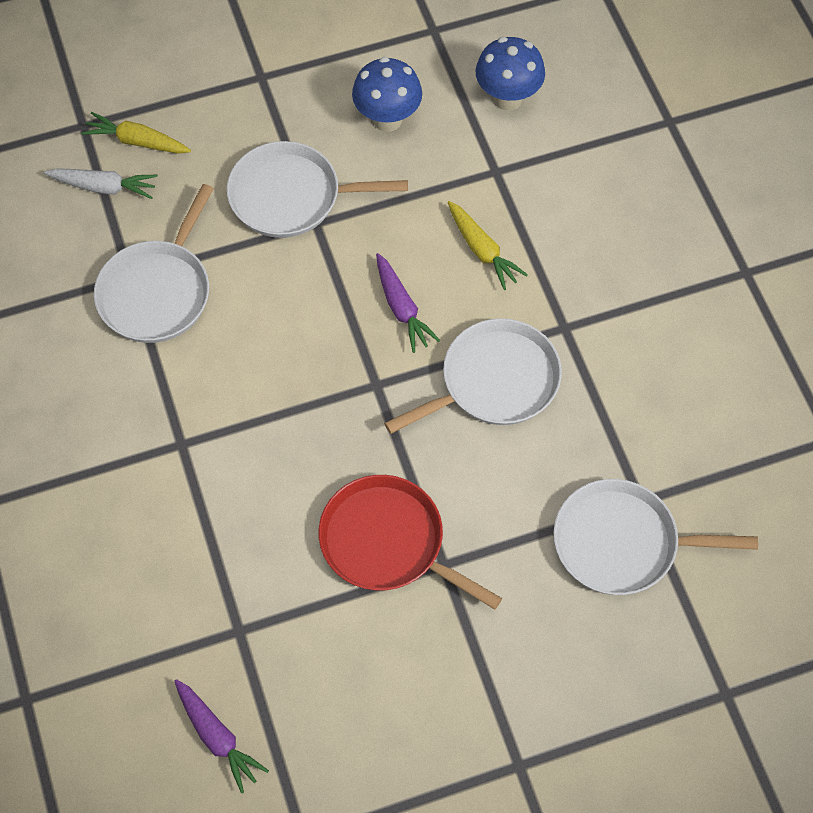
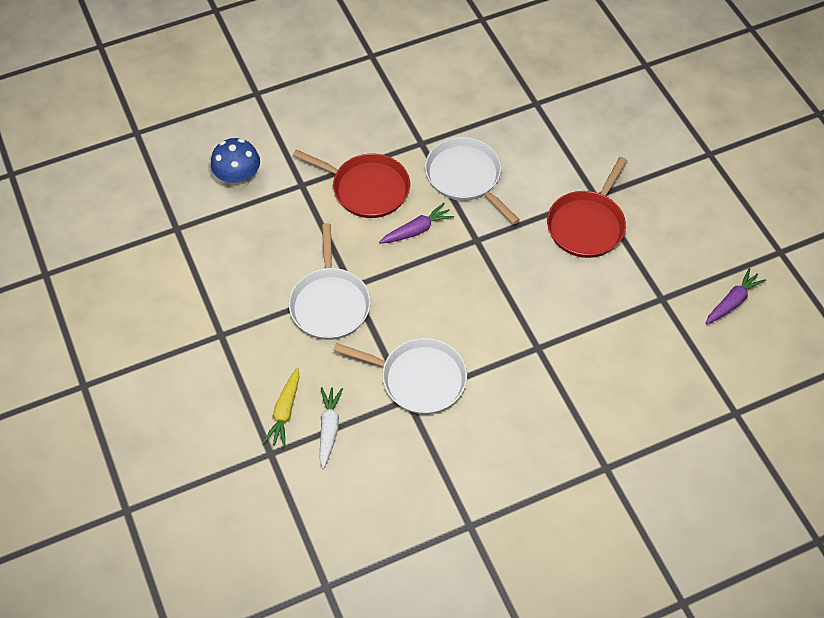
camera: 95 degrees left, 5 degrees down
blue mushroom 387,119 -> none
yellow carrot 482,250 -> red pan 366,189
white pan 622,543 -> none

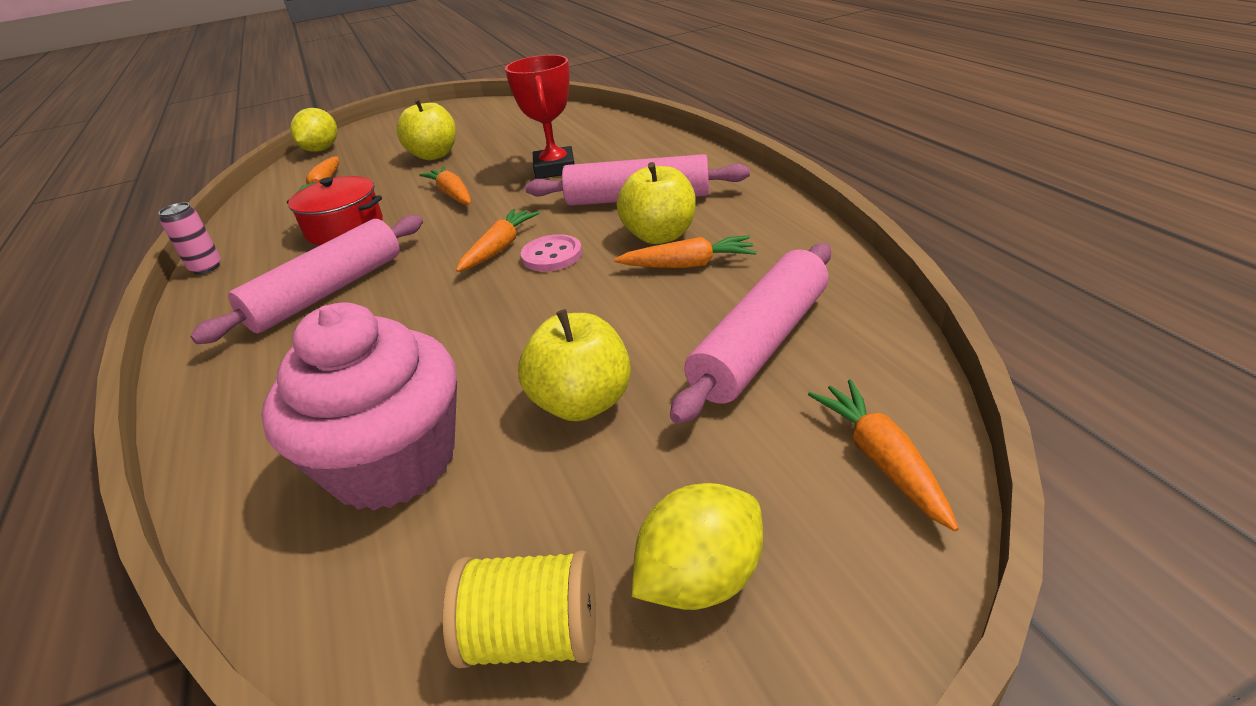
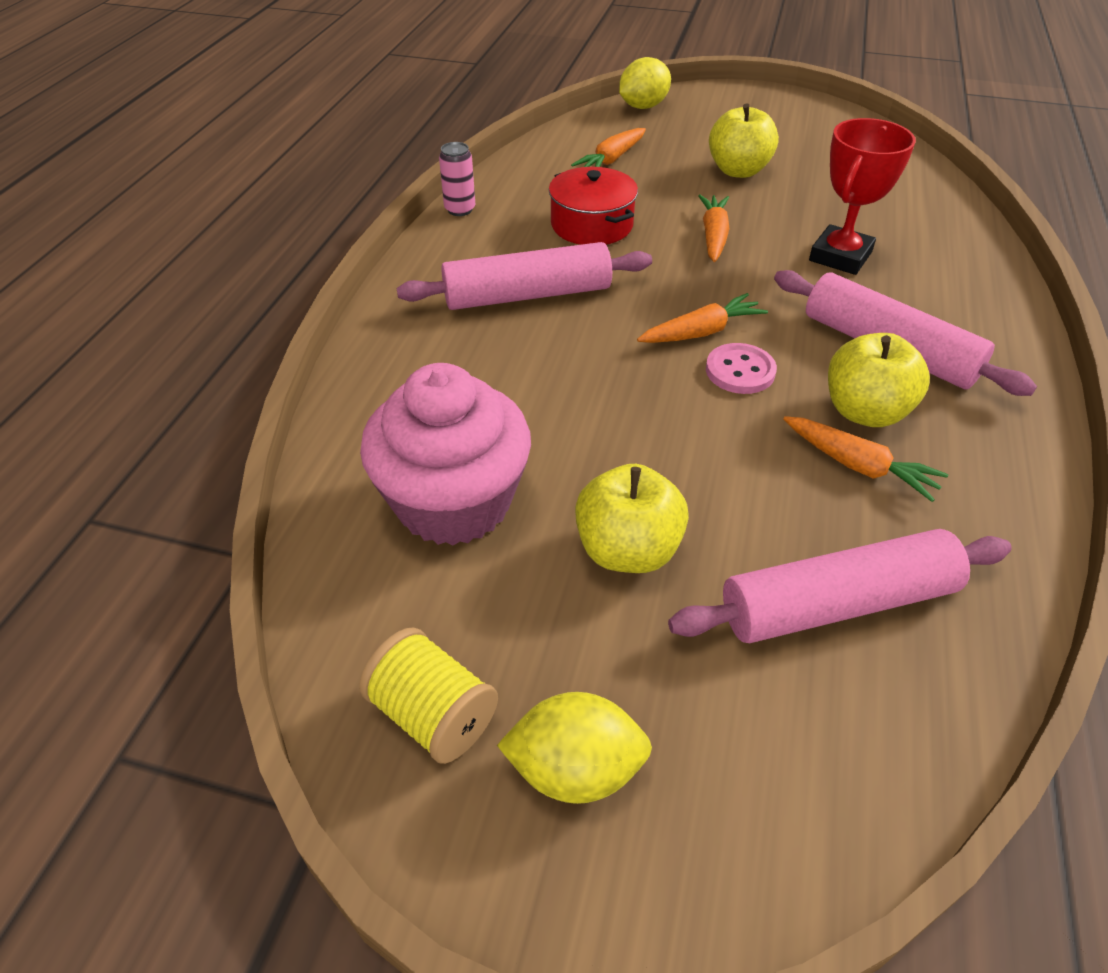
camera: 35 degrees right, 10 degrees up
orange carrot 881,459 -> none

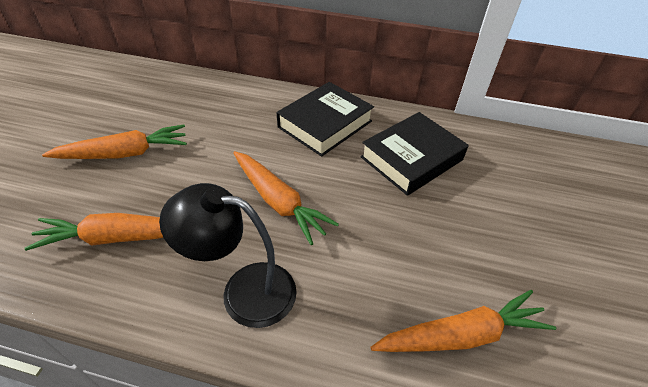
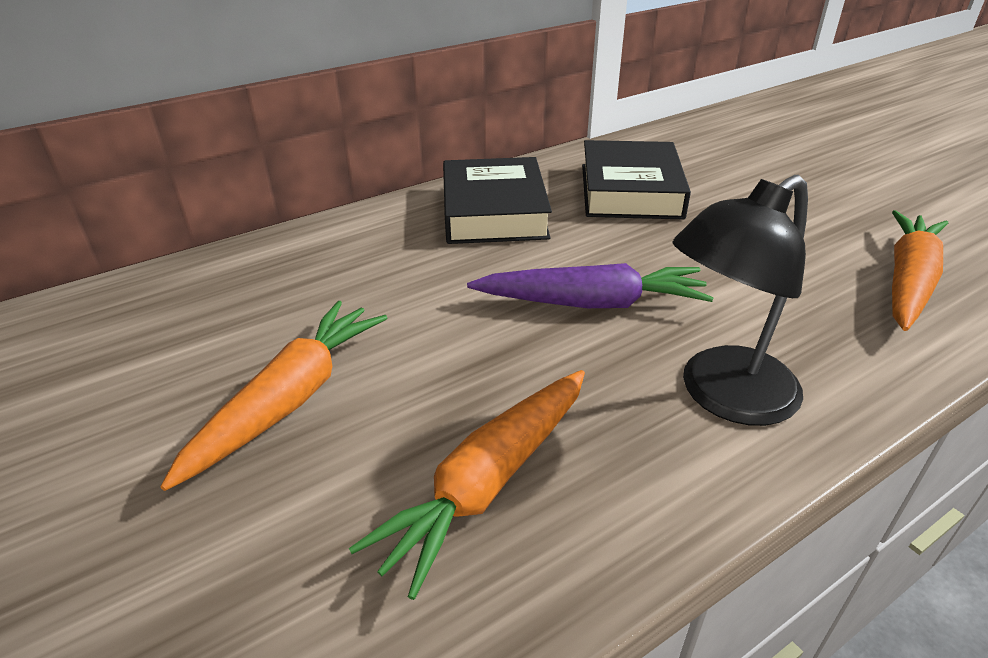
camera: 45 degrees left, 10 degrees down
orange carrot 278,202 -> purple carrot 592,303

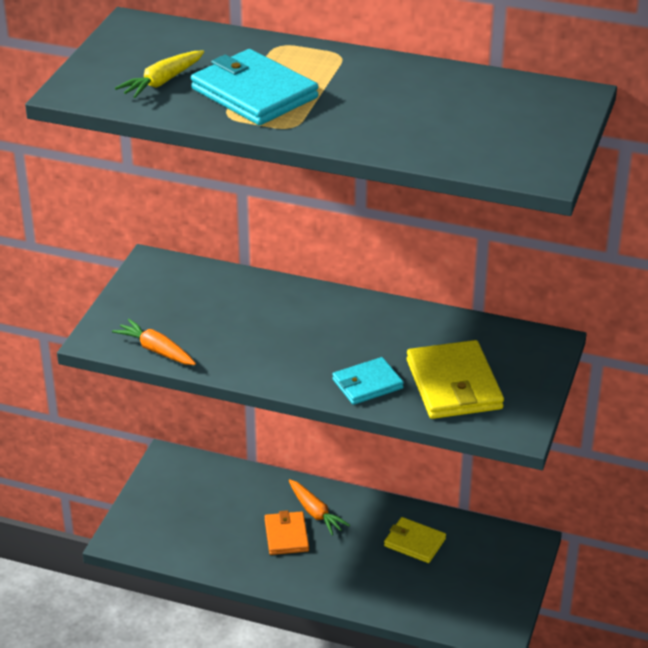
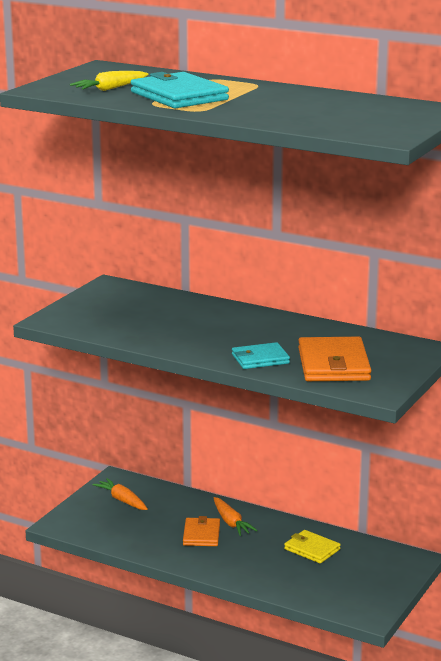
camera: 10 degrees right, 15 degrees down
orange carrot 156,350 -> orange carrot 122,500, move
yellow wallet 454,385 -> orange wallet 333,364

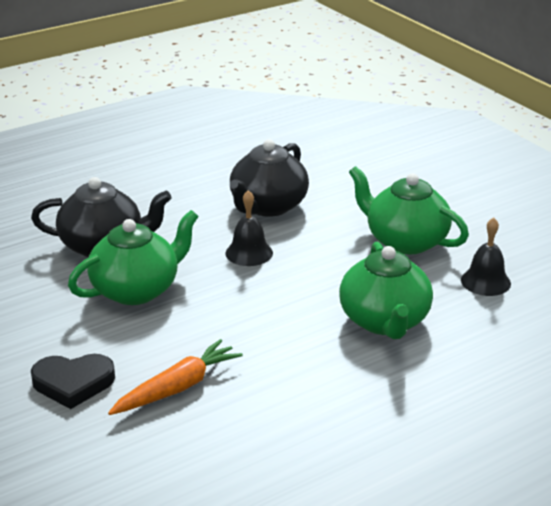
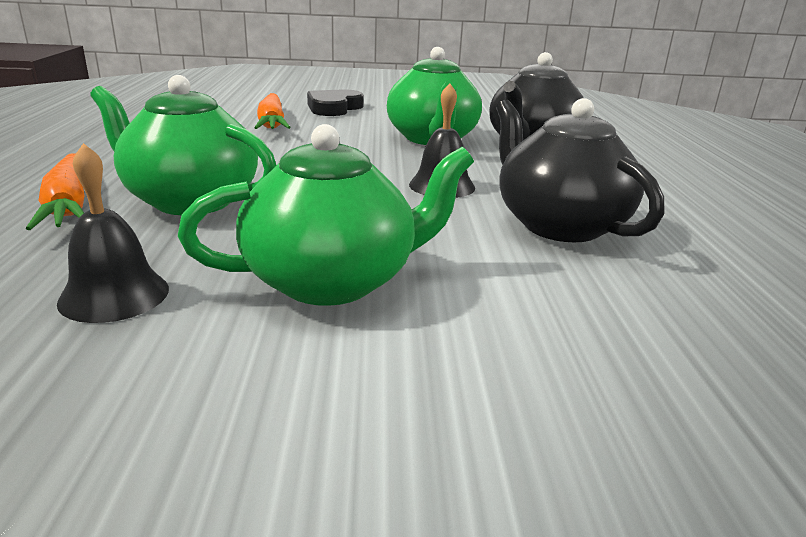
camera: 120 degrees right, 5 degrees down
none -> orange carrot 68,205

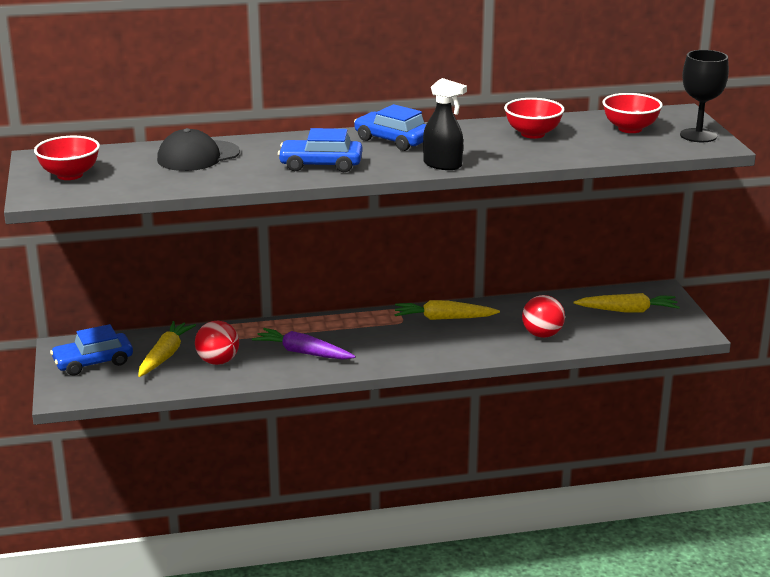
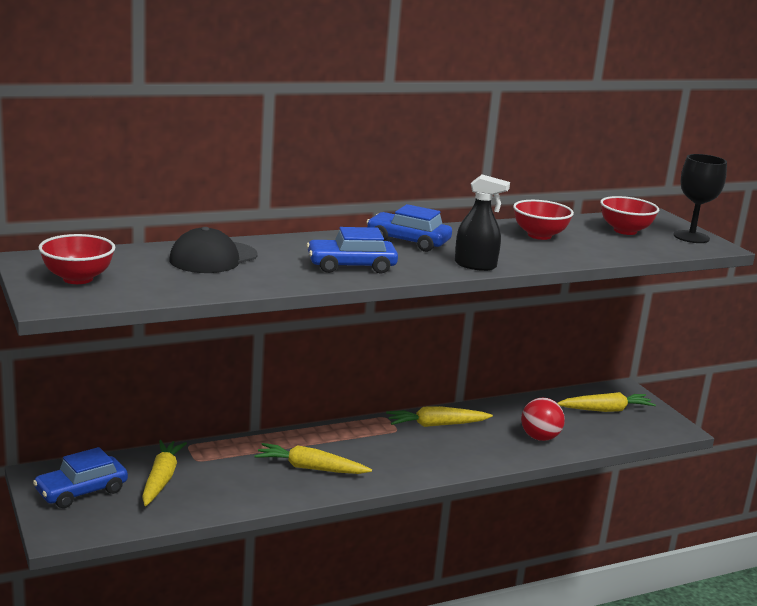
camera: 15 degrees left, 5 degrees down
red ball 218,361 -> none
purple carrot 303,352 -> yellow carrot 310,468

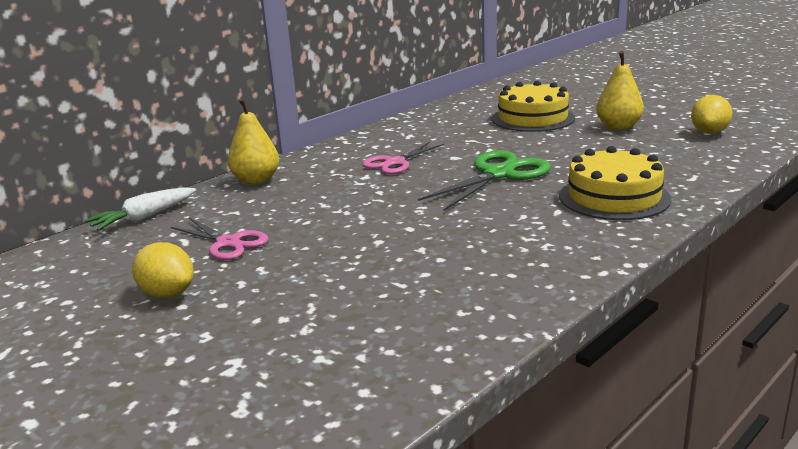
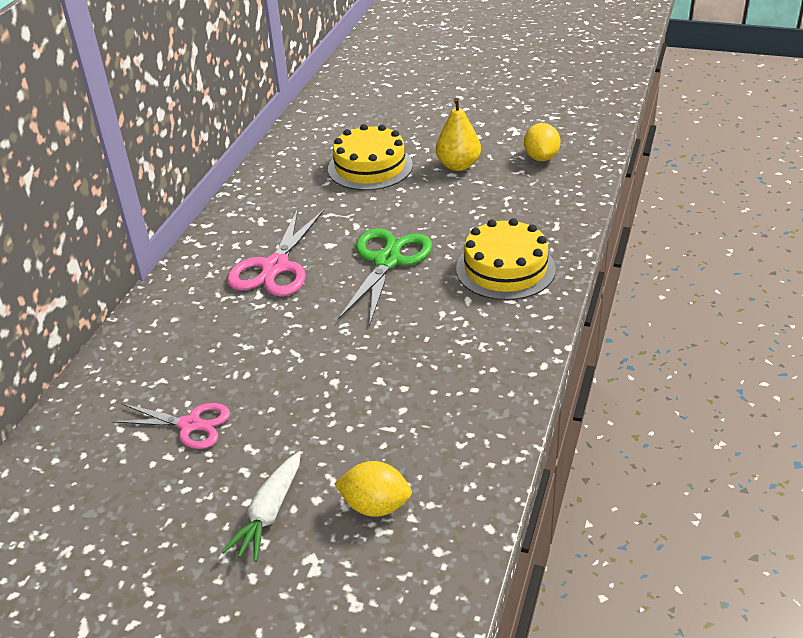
camera: 25 degrees left, 15 degrees up
white carrot 144,218 -> white carrot 269,514, move
yellow lemon 167,294 -> yellow lemon 375,506, move
yellow pear 256,180 -> none
pink scissors 395,163 -> pink scissors 275,267, x1.52

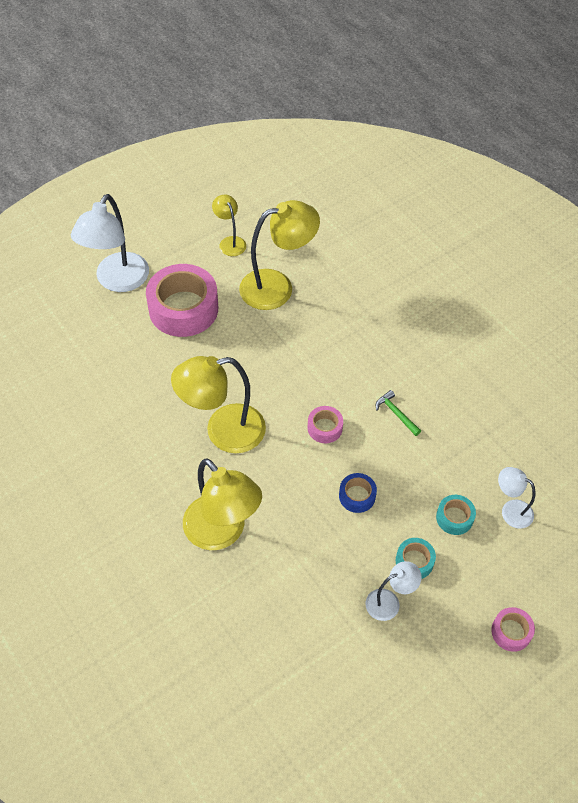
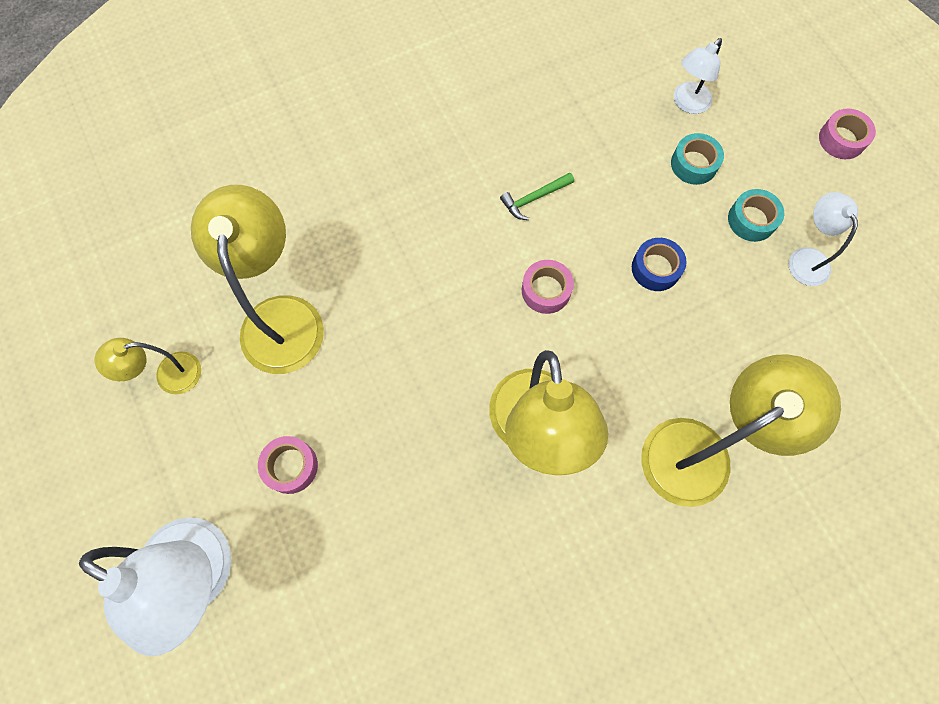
camera: 80 degrees left, 15 degrees up
pink tape 183,309 -> pink tape 291,466, x0.47

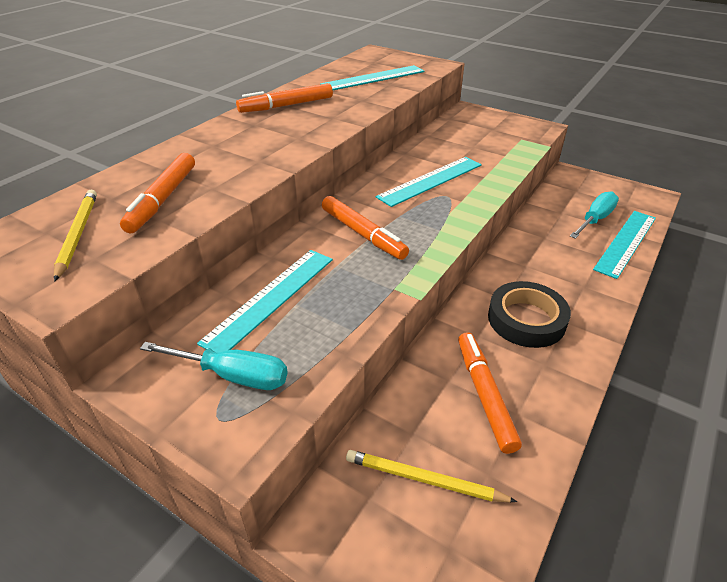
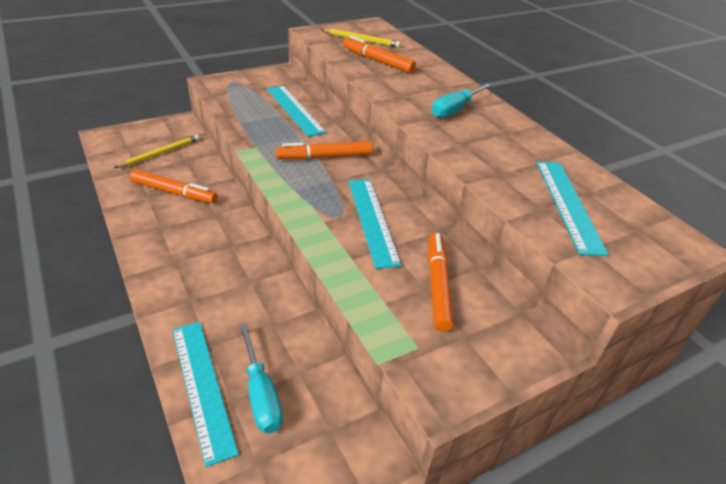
camera: 115 degrees right, 0 degrees up
turquoise screwdriver 233,375 -> turquoise screwdriver 454,110, move
orange marker 286,105 -> orange marker 437,285, move
black tape 526,319 -> none

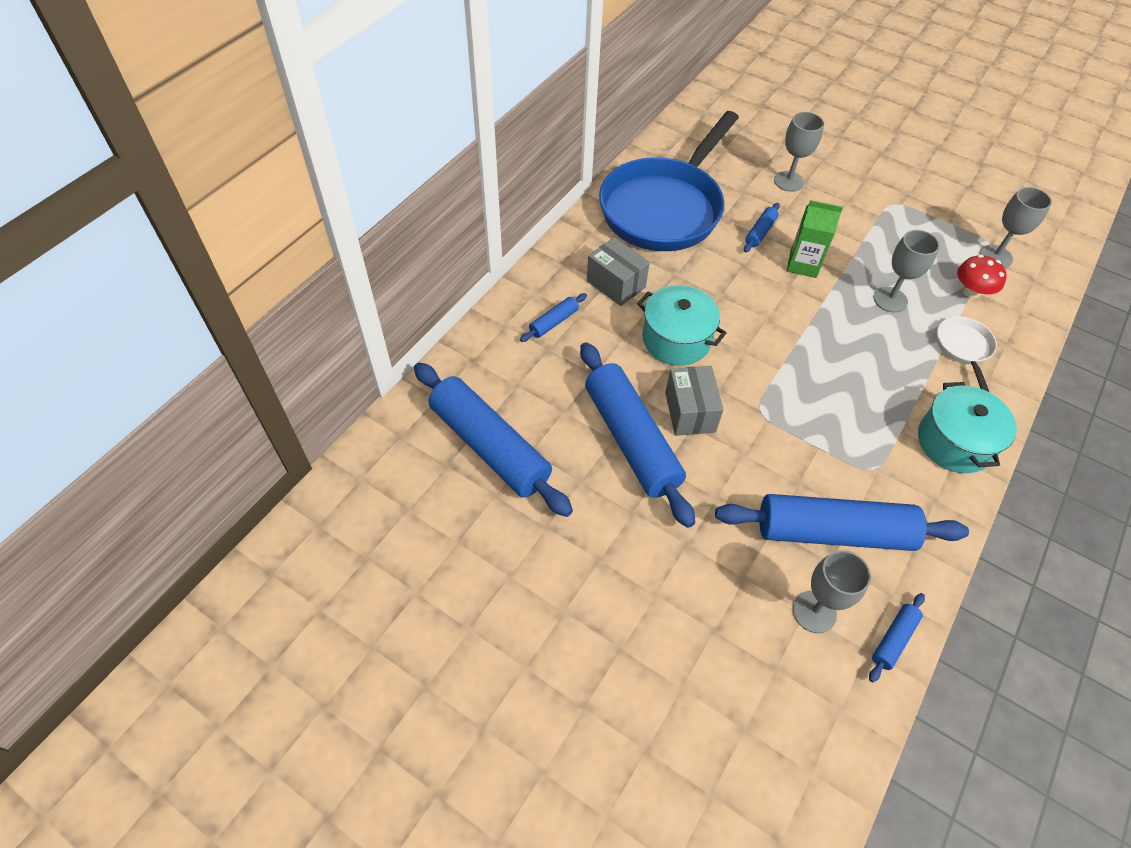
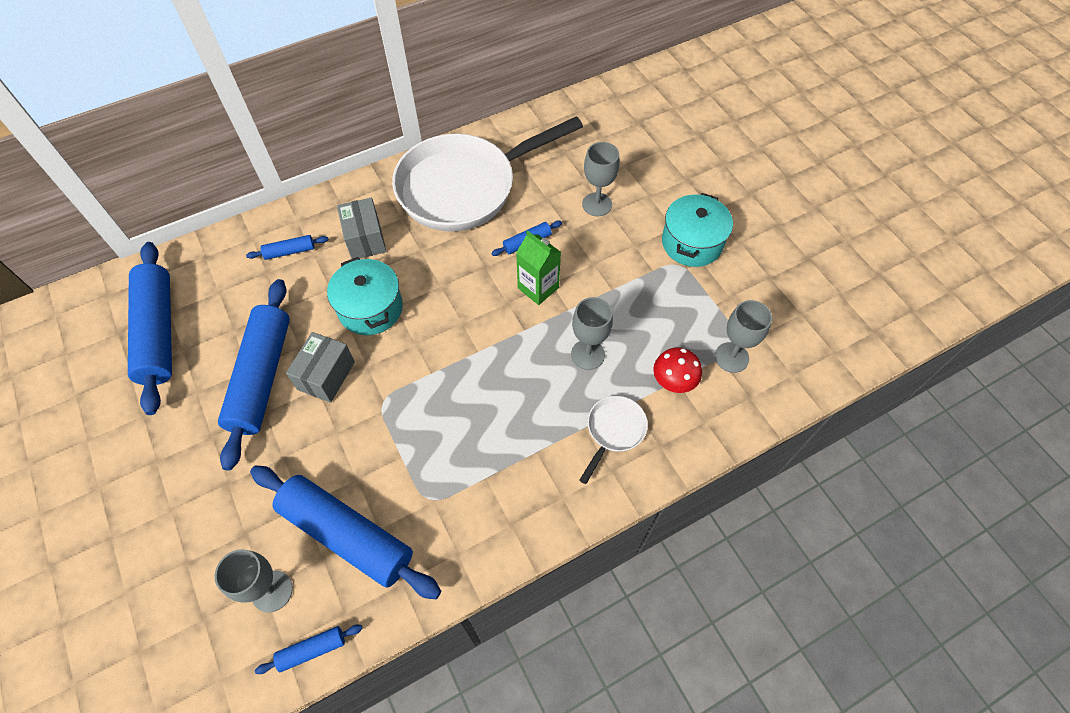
camera: 30 degrees right, 5 degrees up
blue pan 664,208 -> white pan 464,187
turquoise pot 954,442 -> turquoise pot 692,243, move

